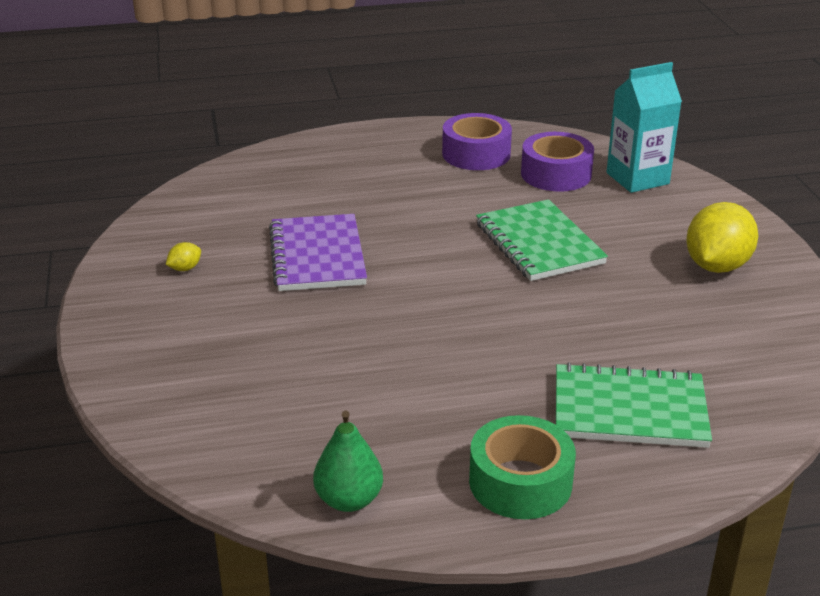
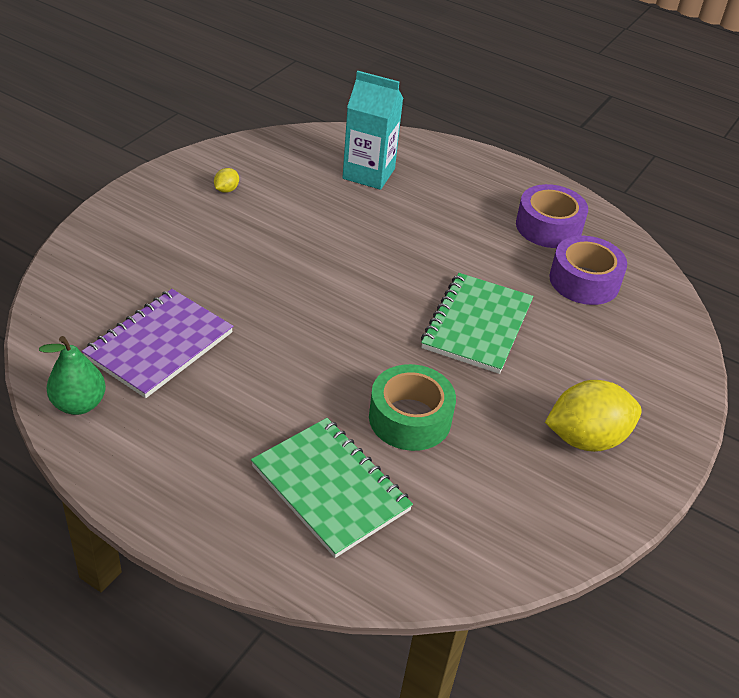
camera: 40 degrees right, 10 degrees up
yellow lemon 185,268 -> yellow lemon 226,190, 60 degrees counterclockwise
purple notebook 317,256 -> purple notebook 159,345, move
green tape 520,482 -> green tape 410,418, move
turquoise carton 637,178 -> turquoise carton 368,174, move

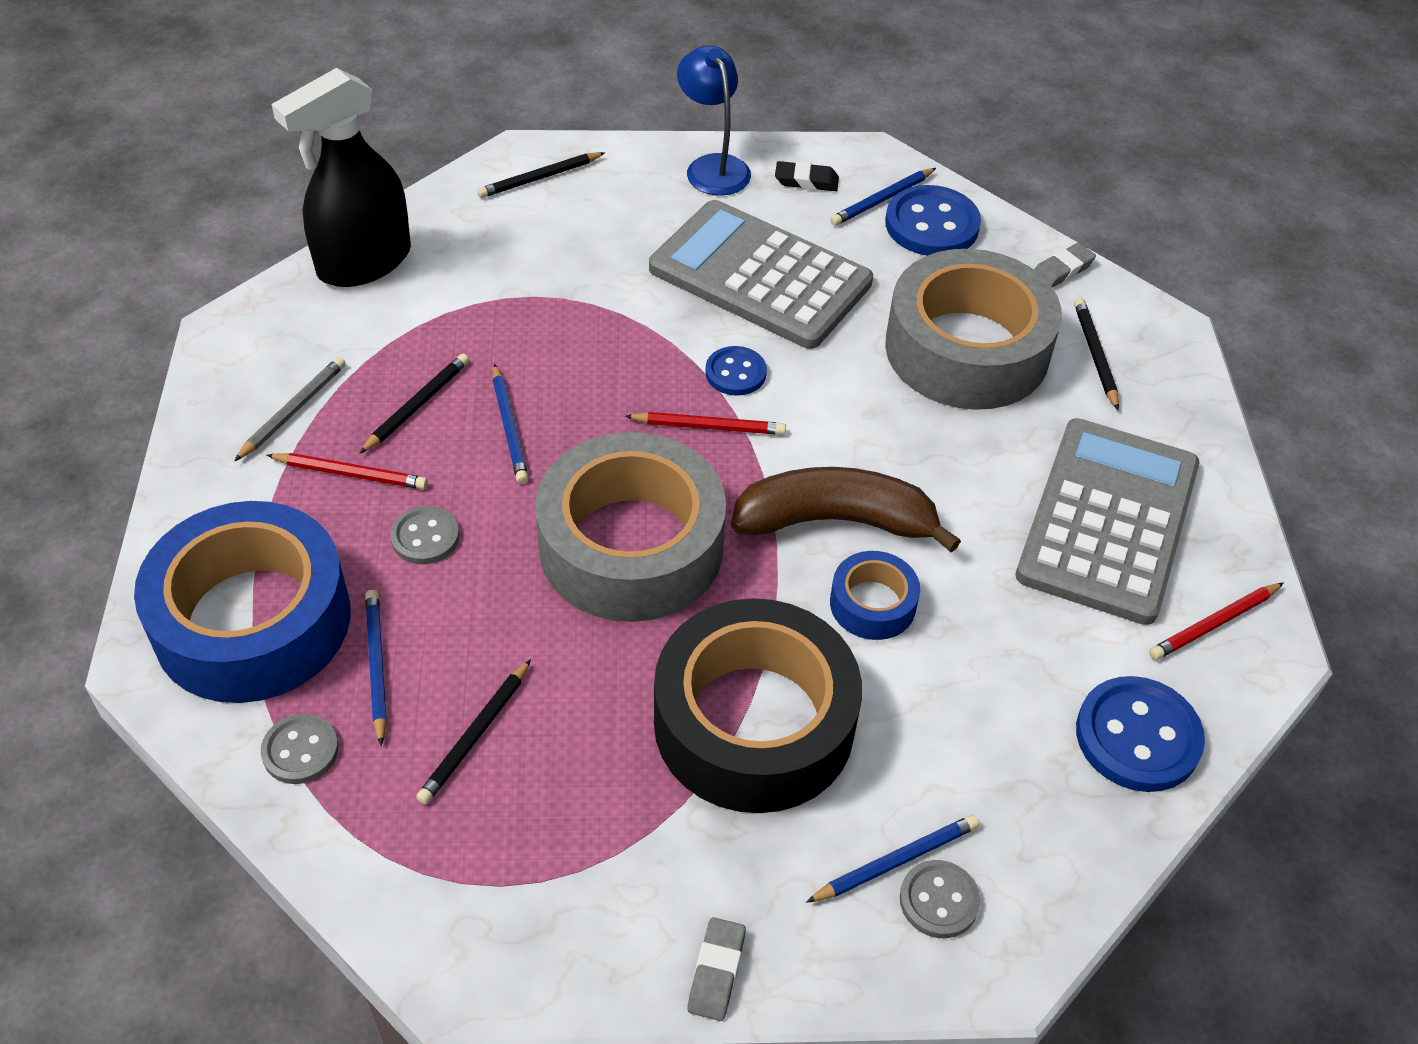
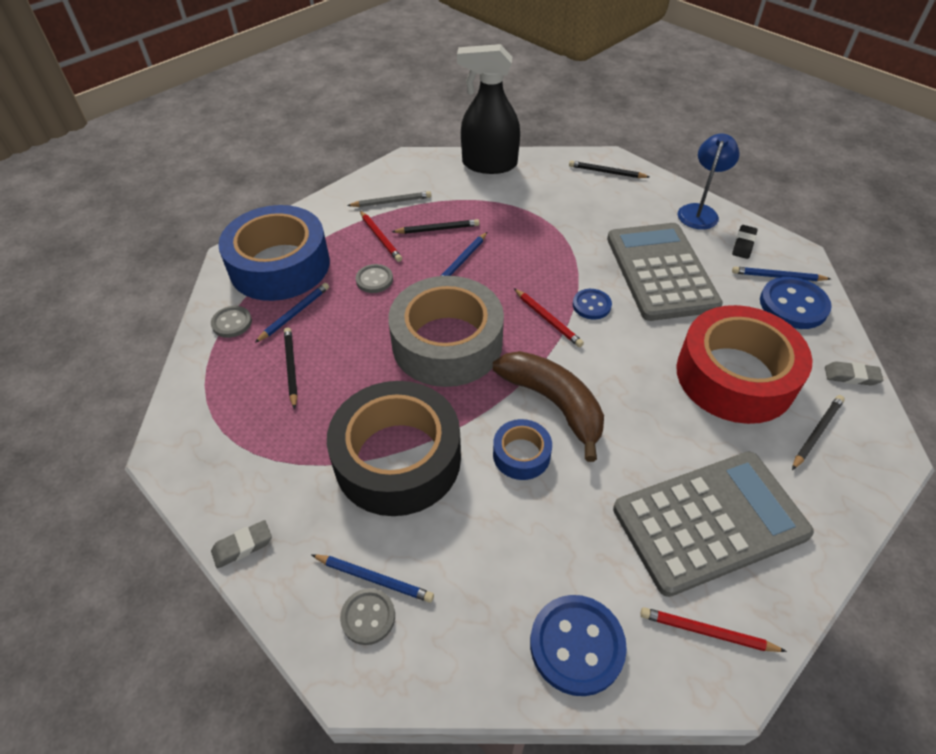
camera: 50 degrees right, 0 degrees up
black pencil 475,735 -> black pencil 291,367, 90 degrees clockwise
black eraser 806,181 -> black eraser 743,244, 60 degrees clockwise
grey tape 967,349 -> red tape 735,376

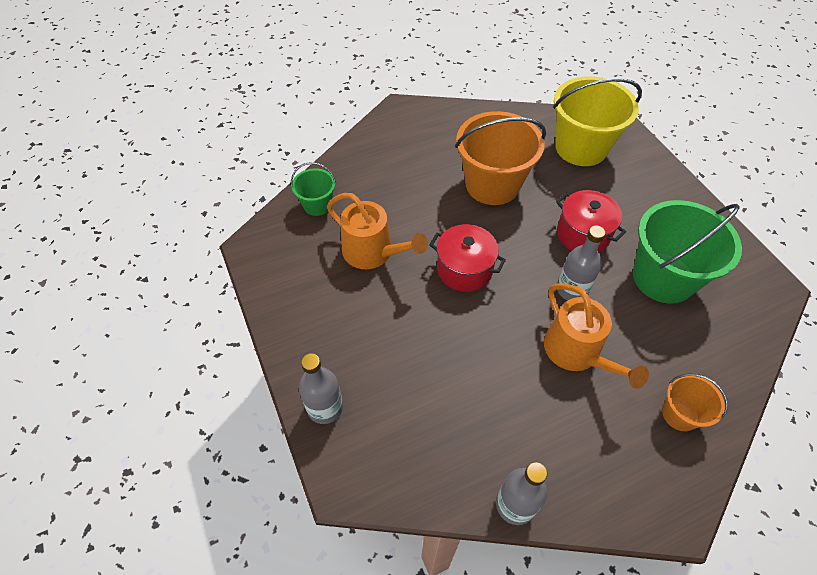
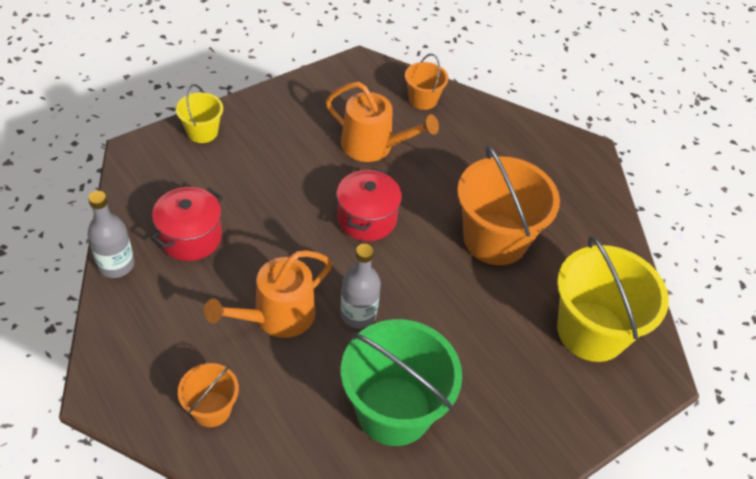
camera: 75 degrees right, 5 degrees down
green bucket 317,205 -> orange bucket 423,99
grey bottle 325,407 -> yellow bucket 202,132
orange watering can 372,252 -> orange watering can 373,146, 90 degrees counterclockwise
red pot 583,234 -> red pot 190,237, move

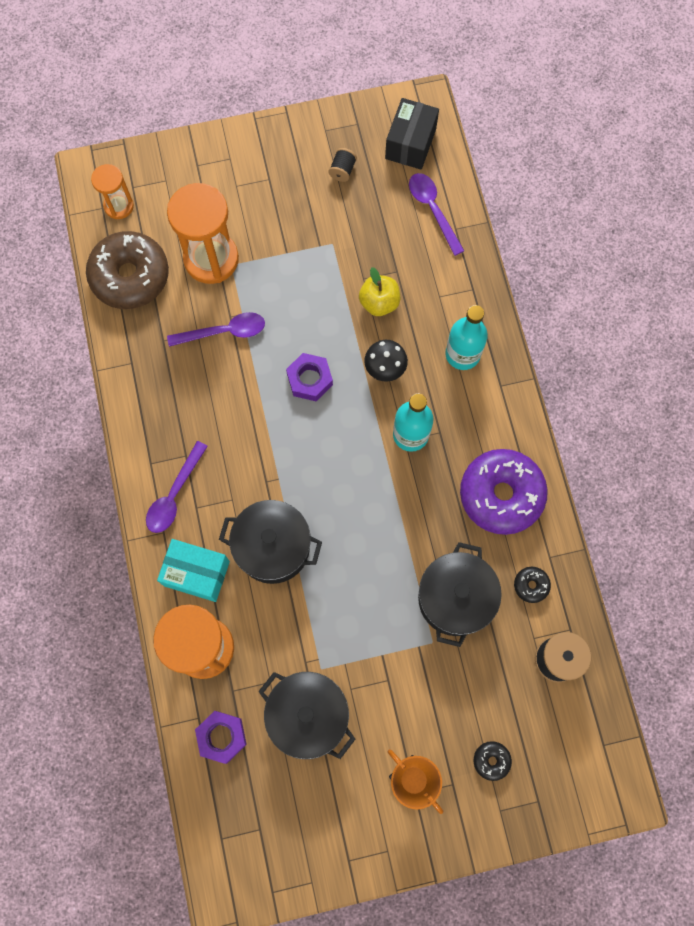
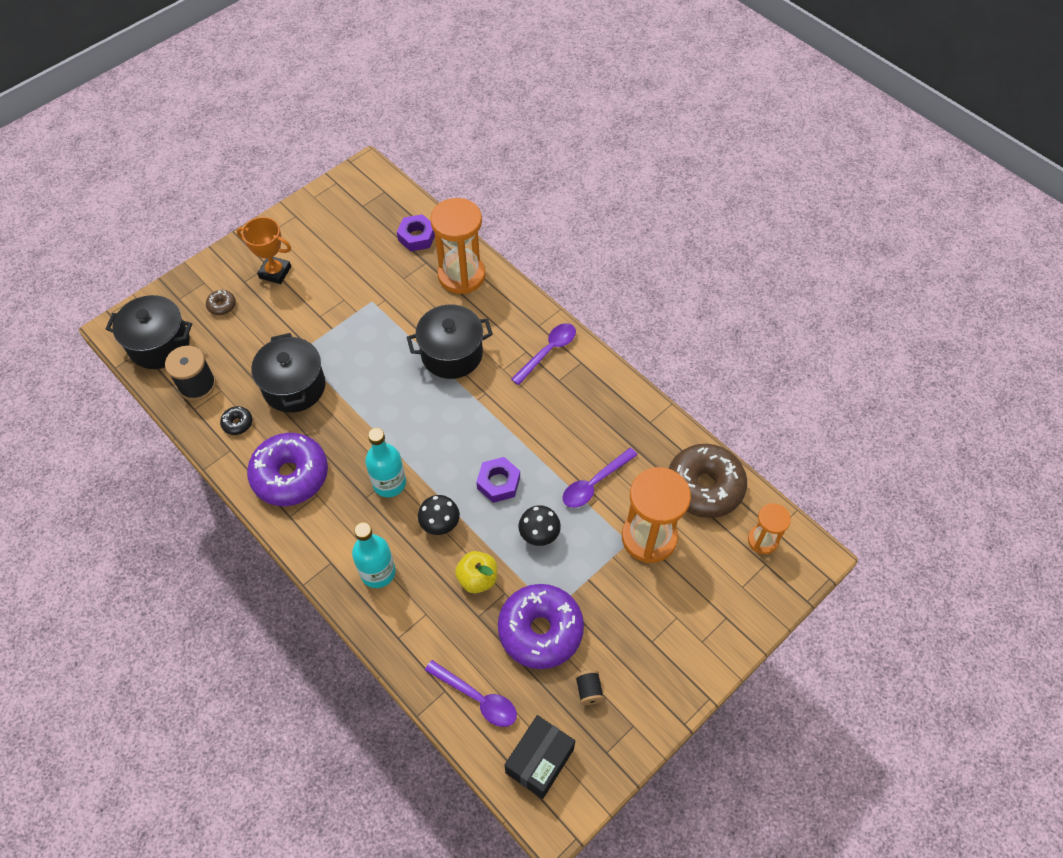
camera: 150 degrees right, 15 degrees down
purple spoon 174,494 -> purple spoon 548,351, 45 degrees clockwise
turquoise box 197,573 -> none
black pot 308,715 -> black pot 159,345, move
black box 410,143 -> black box 539,761, 45 degrees clockwise
black donut 491,760 -> brown donut 222,305
none -> purple donut 540,630
none -> black mushroom 539,535

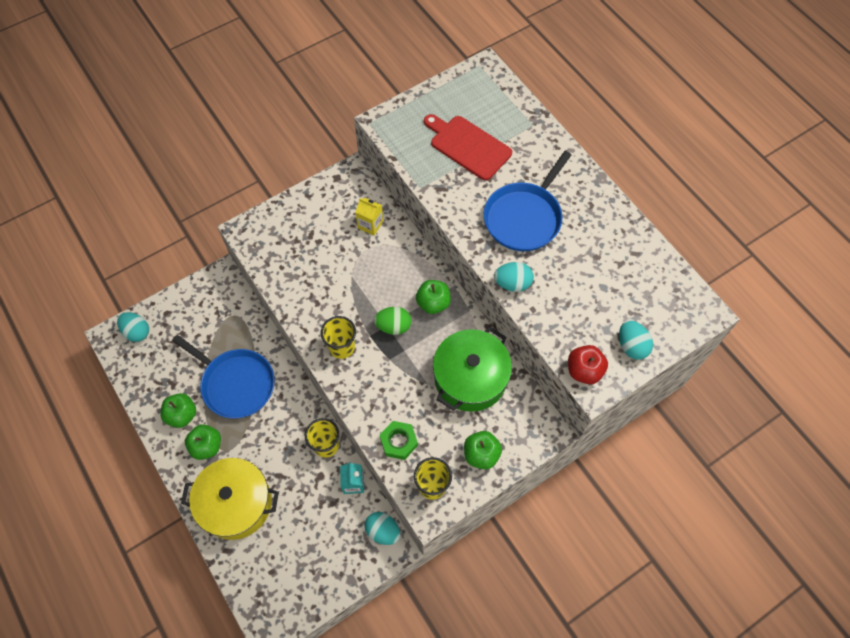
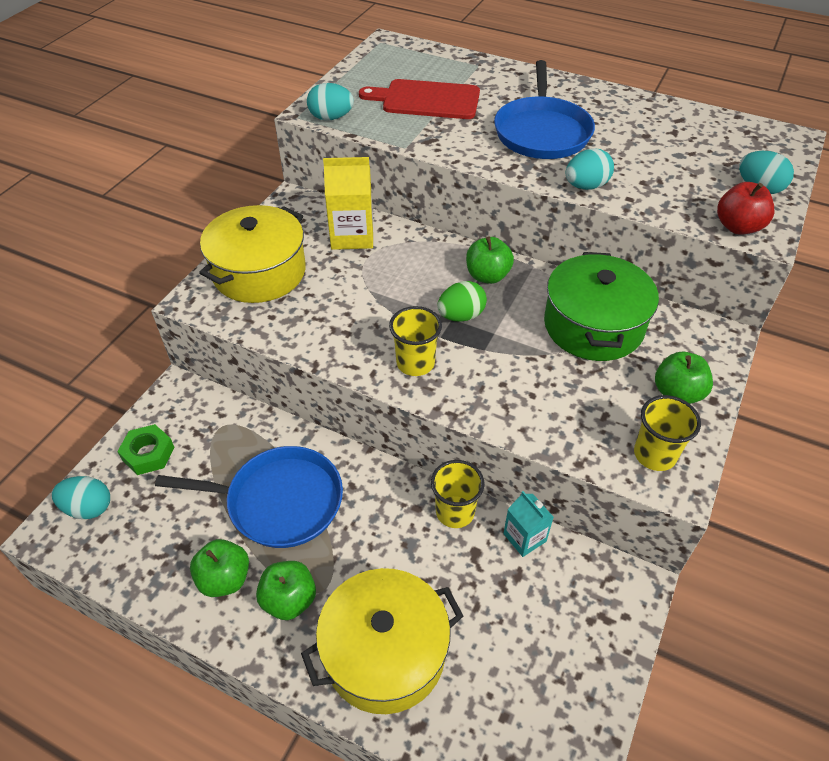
camera: 30 degrees left, 15 degrees down
yellow carton 370,224 -> yellow carton 352,236, x1.63
turquoise egg 383,531 -> turquoise egg 331,118, move
green nut 399,442 -> green nut 148,454, move
none -> yellow pot 259,272

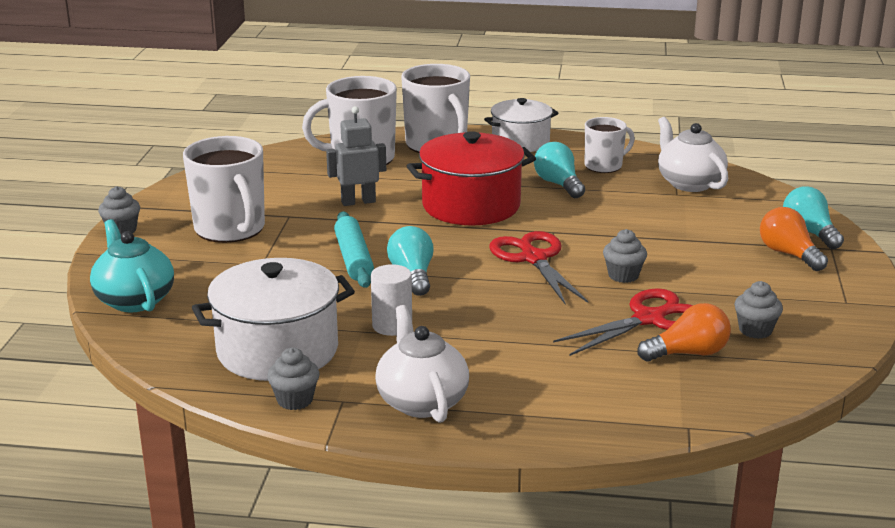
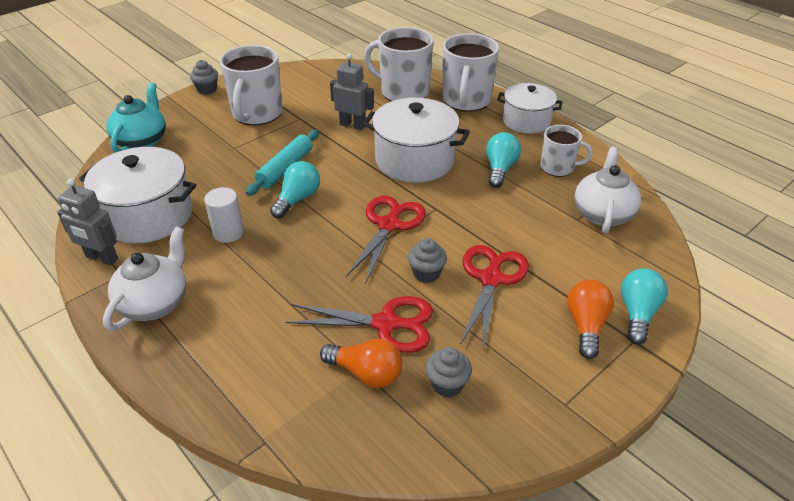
camera: 40 degrees right, 15 degrees up
grey cupcake 295,400 -> grey robot 101,258
red pot 471,206 -> white pot 414,160
none -> red scissors 491,279

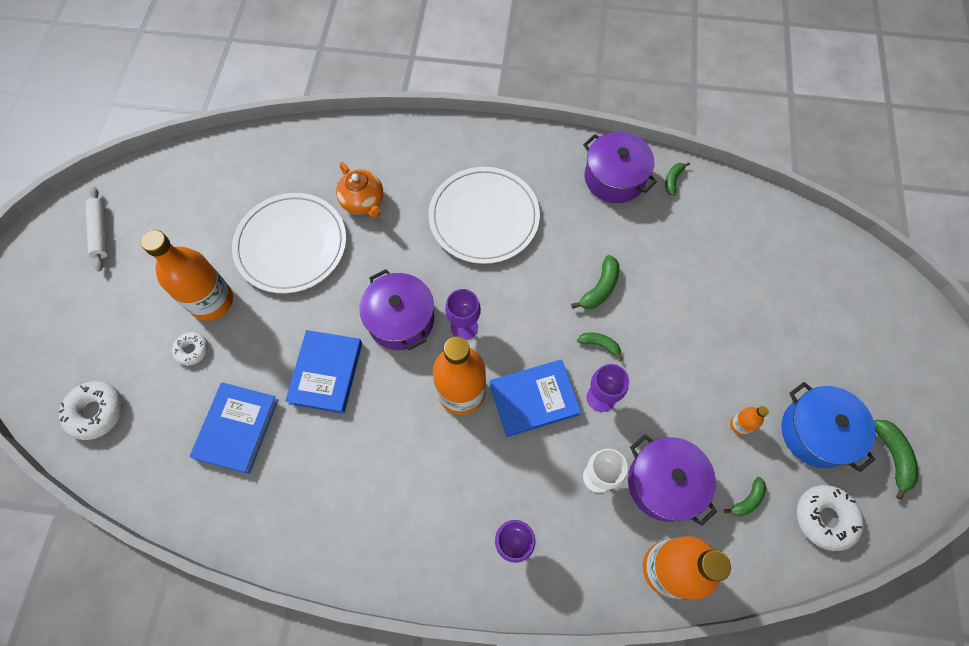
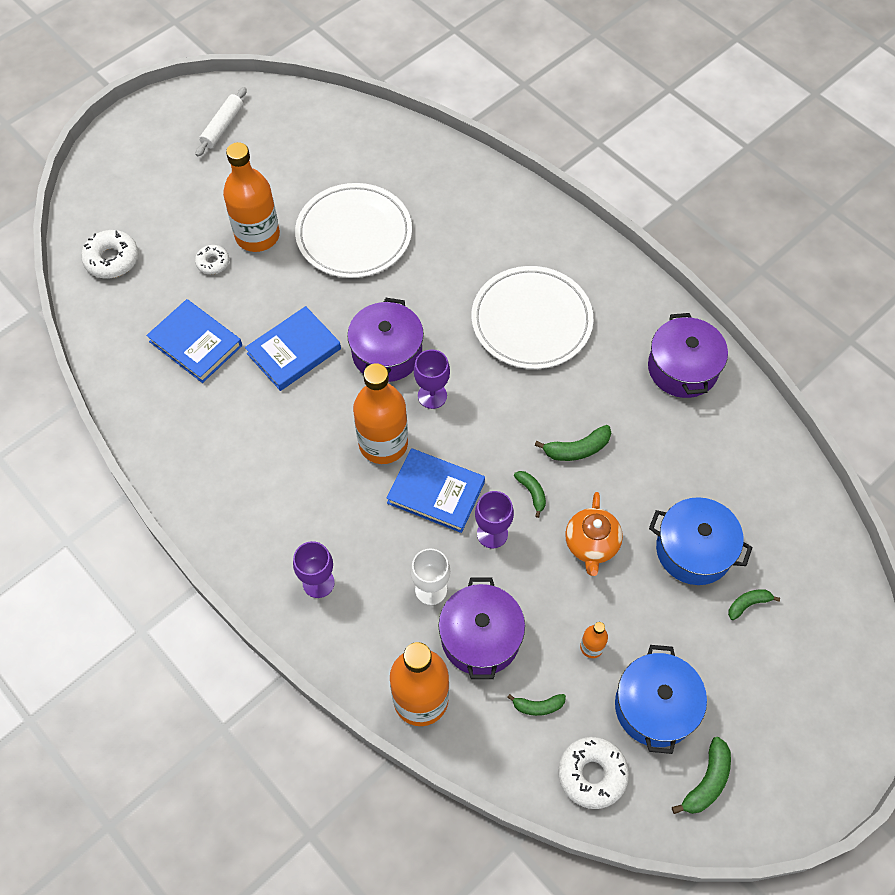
camera: 40 degrees right, 5 degrees down
blue book 237,428 -> blue book 195,343, 75 degrees clockwise
orange teapot 363,202 -> orange teapot 591,545, move
green banana 673,180 -> green banana 748,604, move
none -> blue pot 694,550

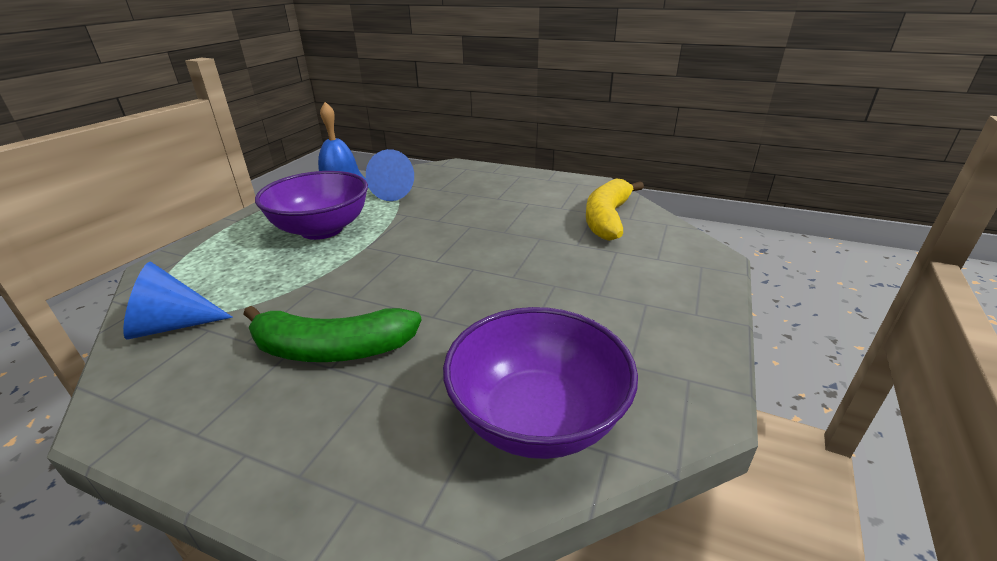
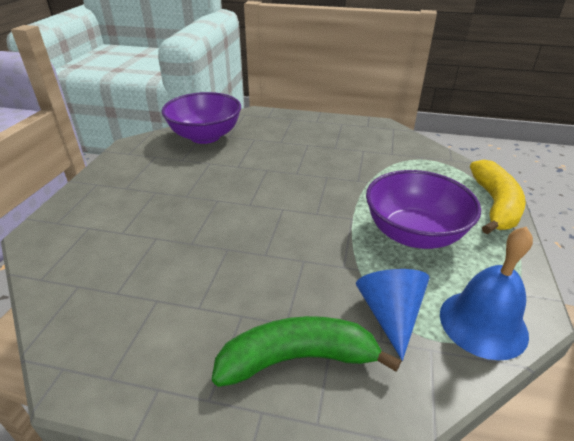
camera: 170 degrees right, 5 degrees up
blue cone 172,325 -> none
green banana 332,349 -> green banana 298,358, move
yellow banana 607,218 -> yellow banana 495,205, move

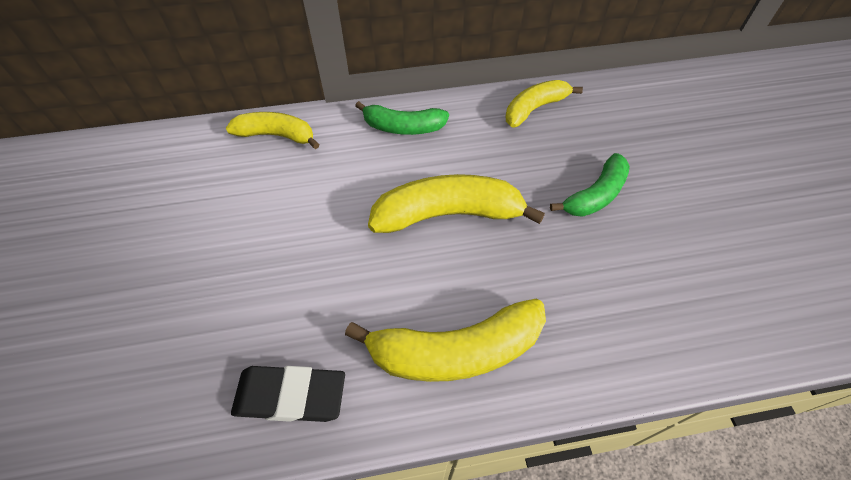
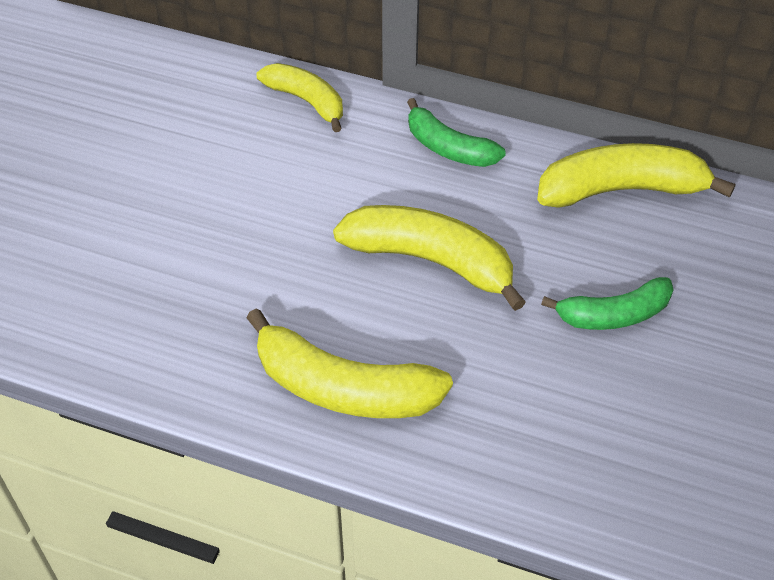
camera: 30 degrees right, 5 degrees down
black eraser 290,395 -> none
yellow banana 535,108 -> yellow banana 622,189, x1.56

